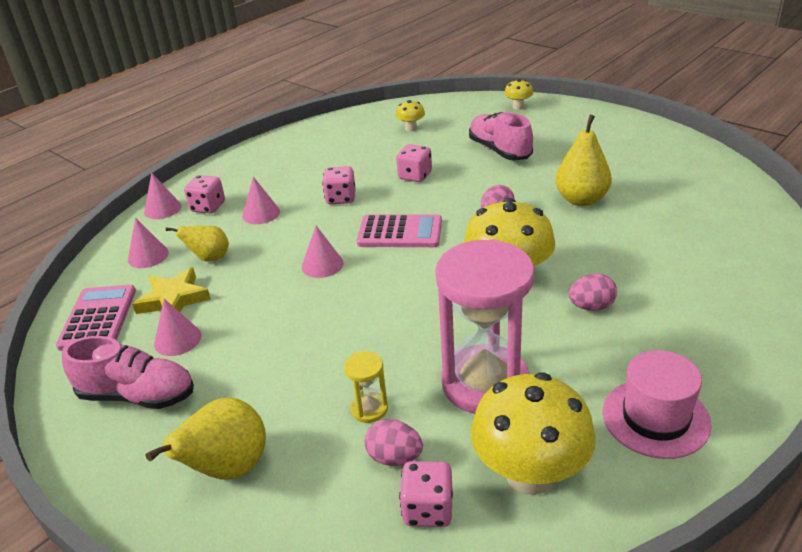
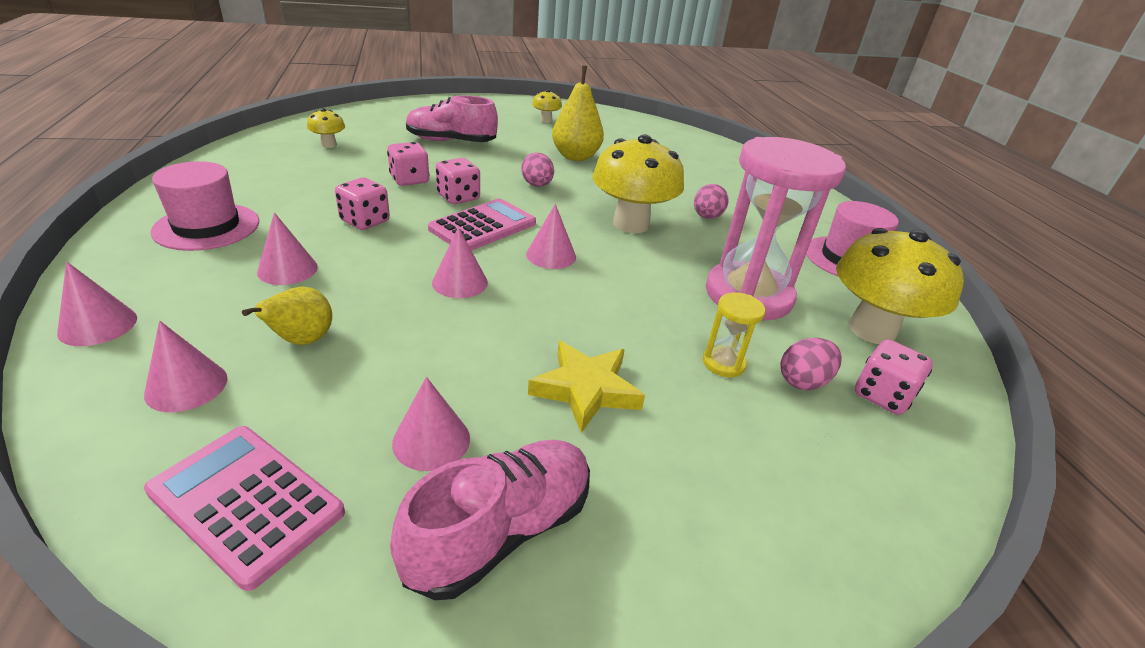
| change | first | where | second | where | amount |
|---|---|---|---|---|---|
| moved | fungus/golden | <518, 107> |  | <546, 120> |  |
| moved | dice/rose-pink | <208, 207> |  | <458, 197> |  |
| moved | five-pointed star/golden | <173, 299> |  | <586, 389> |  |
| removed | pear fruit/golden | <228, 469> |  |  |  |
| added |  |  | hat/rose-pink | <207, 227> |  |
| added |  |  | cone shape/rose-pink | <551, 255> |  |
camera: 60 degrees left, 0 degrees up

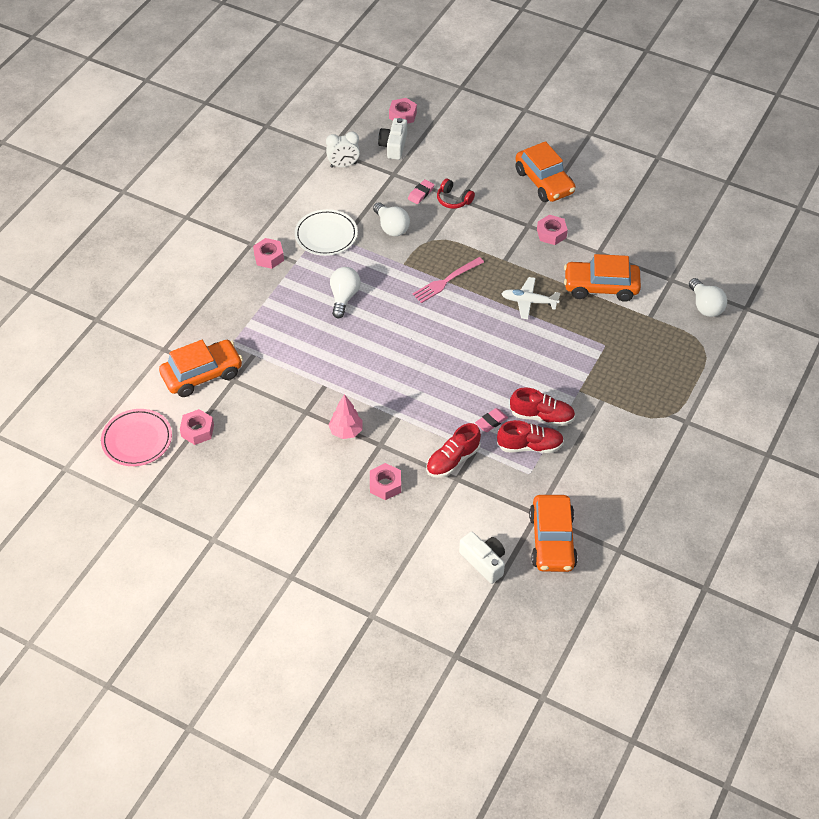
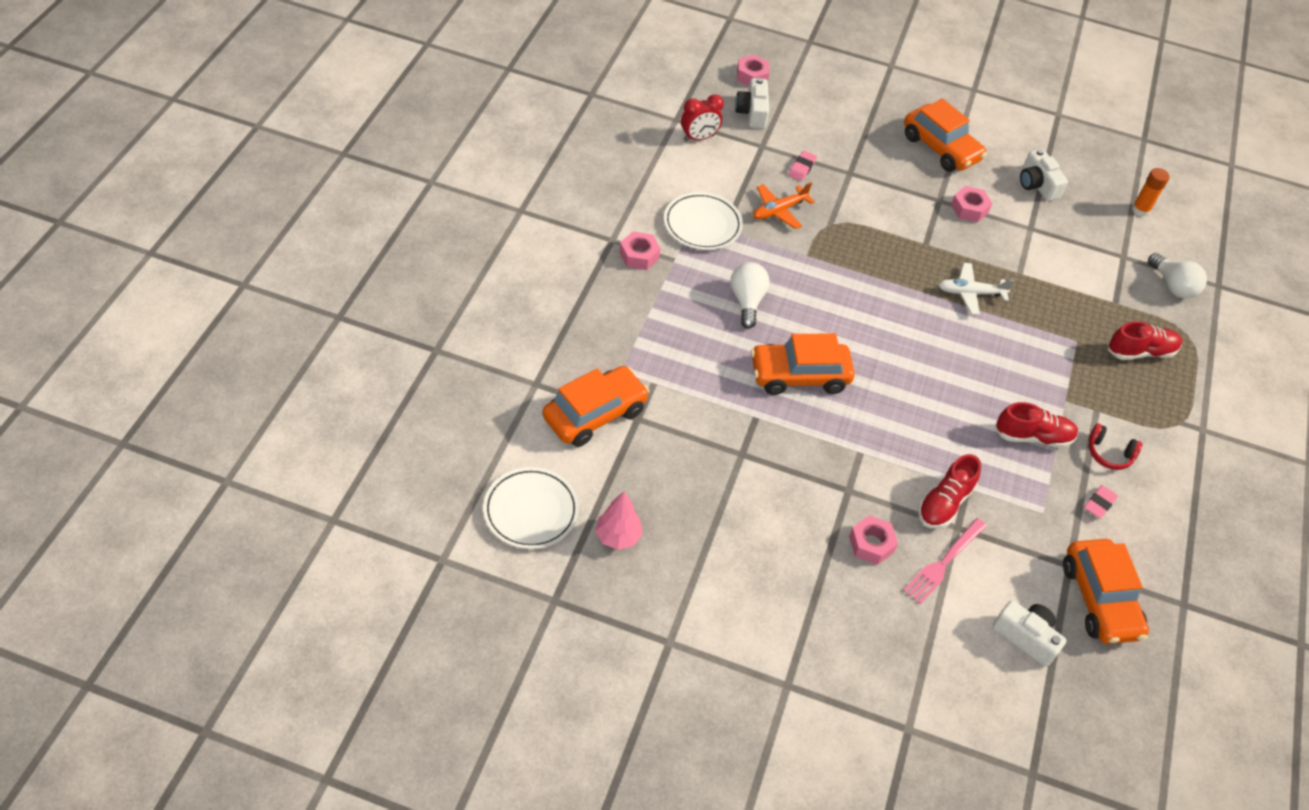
| change | first | where | second | where | amount |
|---|---|---|---|---|---|
| recoloured | bedside clock/snow-white | <343, 165> | bedside clock/crimson | <698, 138> |  |
| moved | headset/crimson | <453, 200> |  | <1109, 453> |  |
| replaced | bulb/snow-white | <391, 227> | toy plane/orange | <779, 211> |  |
| moved | toy car/orange | <600, 287> |  | <799, 376> |  |
| moved | dinner fork/rose-pink | <446, 281> |  | <943, 563> |  |
| moved | tree/rose-pink | <346, 431> |  | <618, 536> |  |
| moved | eraser/rose-pink | <491, 422> |  | <1099, 503> |  |
| recoloured | plate/rose-pink | <137, 440> | plate/snow-white | <531, 511> |  |
| removed | hexagon nut/rose-pink | <197, 430> |  |  |  |
| moved | lace-up shoe/crimson | <530, 446> |  | <1141, 352> |  |
| added |  |  | compact camera/snow-white | <1037, 185> |  |
| added |  |  | stick of glue/orange | <1140, 210> |  |
camera: 15 degrees left, 0 degrees up

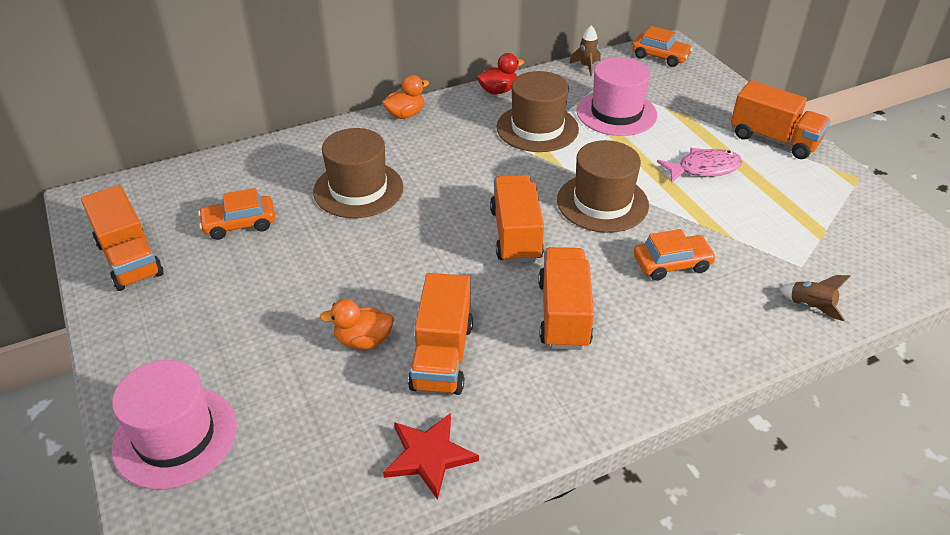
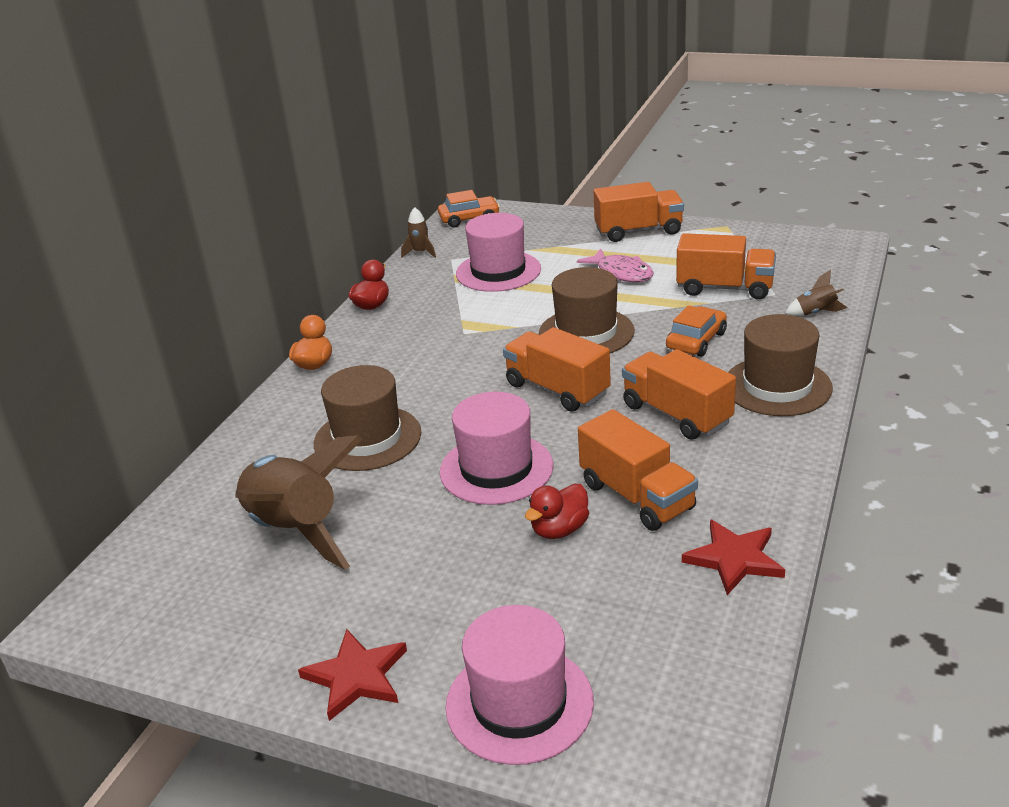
| change | first | where | second | where | amount |
|---|---|---|---|---|---|
| moved | hat/dark brown | <537, 128> |  | <777, 386> |  |
| turned | fish/rose-pink | <704, 169> |  | <621, 273> | 105 degrees clockwise |
| moved | toy truck/orange | <129, 259> |  | <724, 288> |  |
| replaced | toy car/orange | <239, 224> | spaceship/dark brown | <295, 530> |  |
| recoloured | rubber duck/orange | <363, 340> | rubber duck/crimson | <559, 529> |  |
| added |  |  | hat/rose-pink | <496, 469> |  |
| added |  |  | five-pointed star/crimson | <356, 676> |  |
camera: 40 degrees left, 10 degrees down

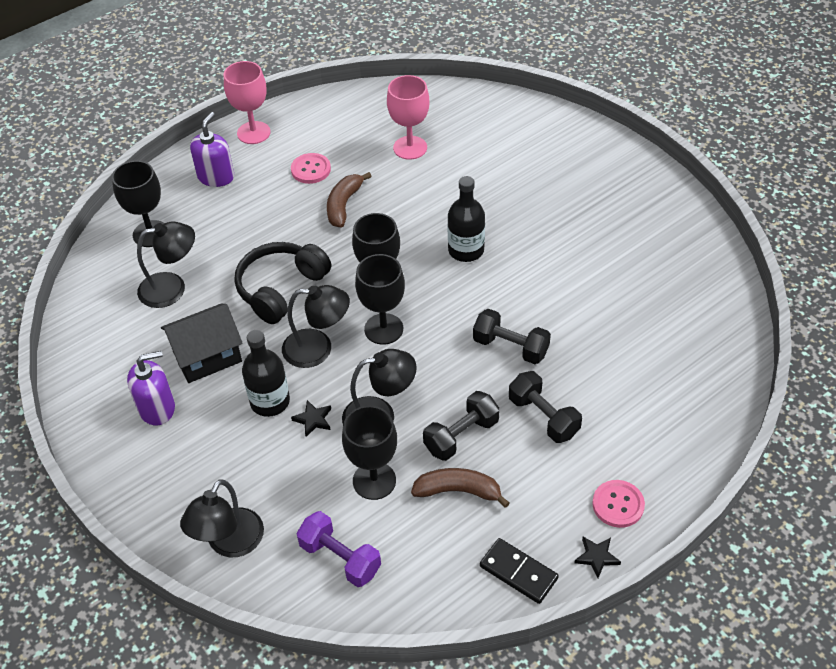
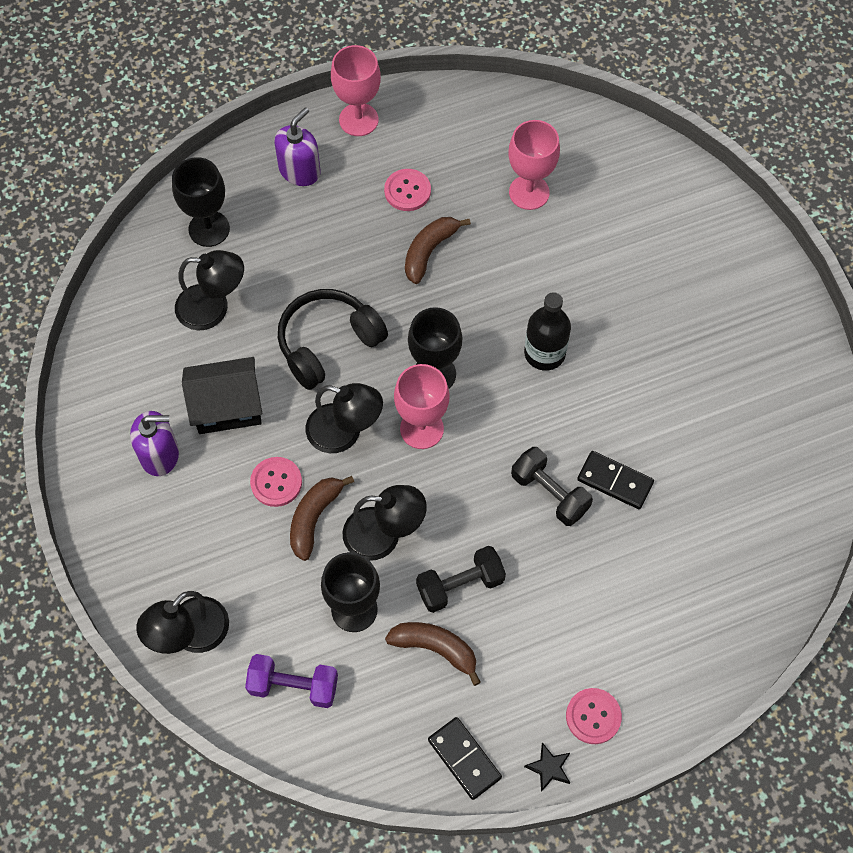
| change | first | where | second | where | amount |
|---|---|---|---|---|---|
| recoloured | chalice/ebony | <383, 329> | chalice/rose-pink | <421, 429> |  |
| replaced | bottle/ebony | <270, 401> | sewing button/rose-pink | <276, 482> |  |
| removed | free weight/ebony | <543, 417> |  |  |  |
| replaced | five-pointed star/ebony | <313, 419> | banana/dark brown | <314, 518> |  |
| turned | free weight/purple | <340, 558> |  | <293, 686> | 45 degrees counterclockwise |
| added |  |  | domino piece/ebony | <615, 481> |  |
camera: 15 degrees right, 15 degrees up

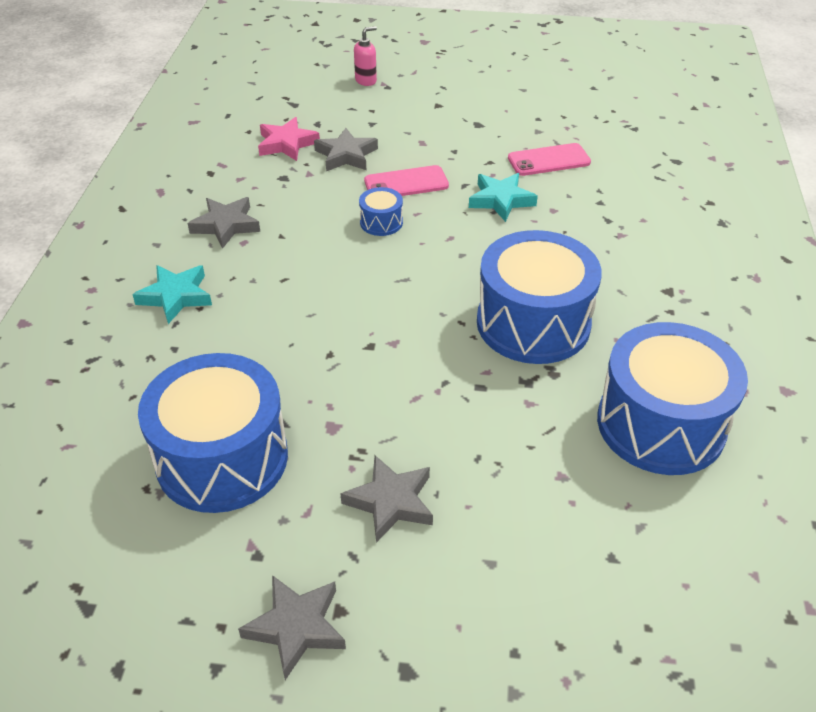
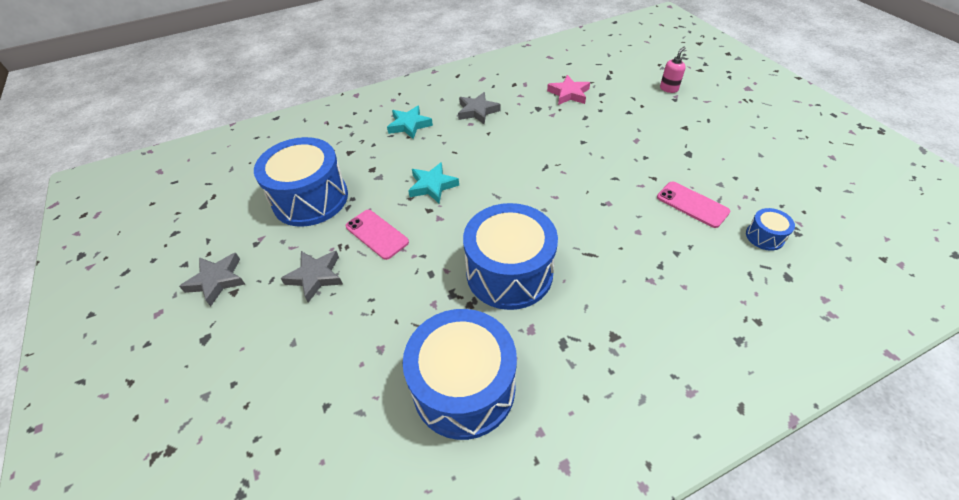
| change | first | where | second | where | amount |
|---|---|---|---|---|---|
| turned | soap dispenser/rose-pink | <366, 81> |  | <669, 88> | 75 degrees counterclockwise |
| removed | five-pointed star/gray | <346, 155> |  |  |  |
| moved | mobile phone/rose-pink | <406, 183> |  | <377, 234> |  |
| moved | five-pointed star/aqua | <501, 200> |  | <432, 186> |  |
| moved | drum/cobalt | <381, 222> |  | <764, 236> |  |
camera: 60 degrees right, 5 degrees up

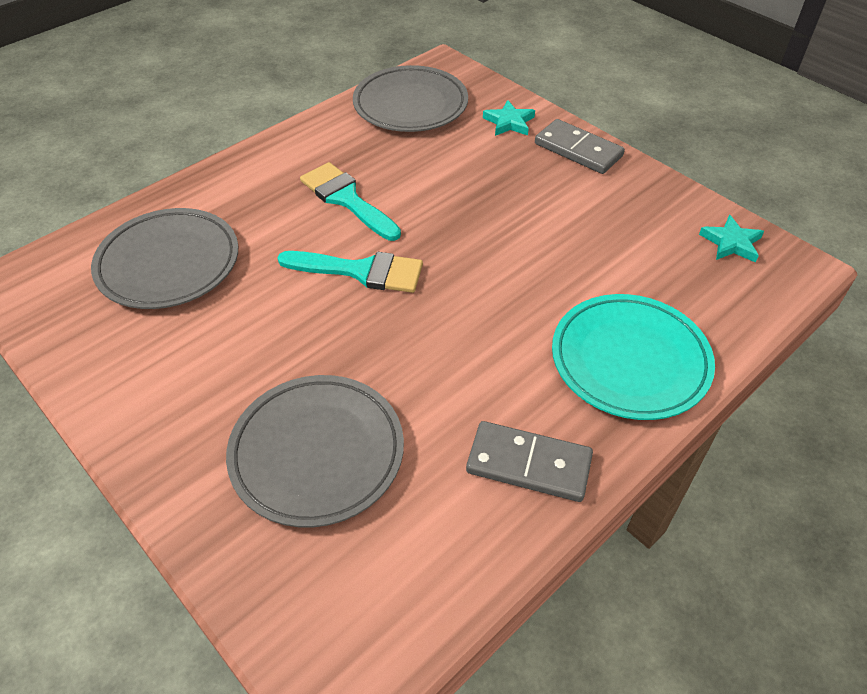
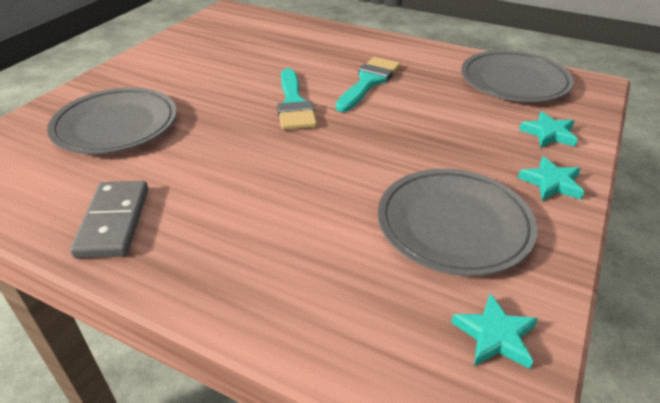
| change | first | where | second | where | amount |
|---|---|---|---|---|---|
| replaced | domino piece/gray | <578, 150> | five-pointed star/aqua | <551, 183> |  |
| moved | plate/gray | <168, 263> |  | <454, 225> |  |
| removed | plate/aqua | <629, 360> |  |  |  |
camera: 70 degrees right, 10 degrees down

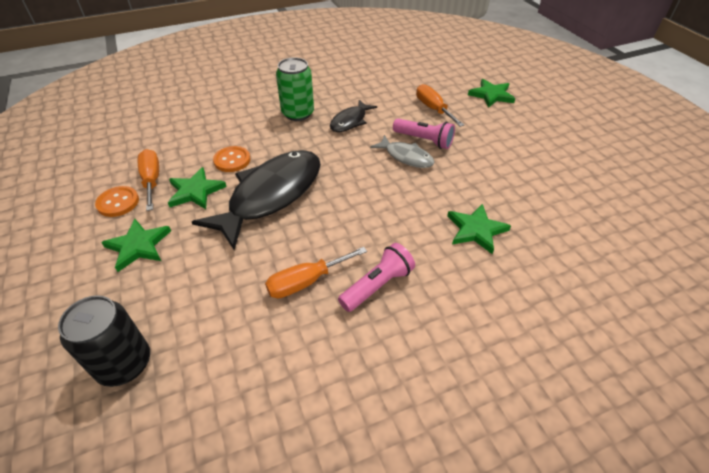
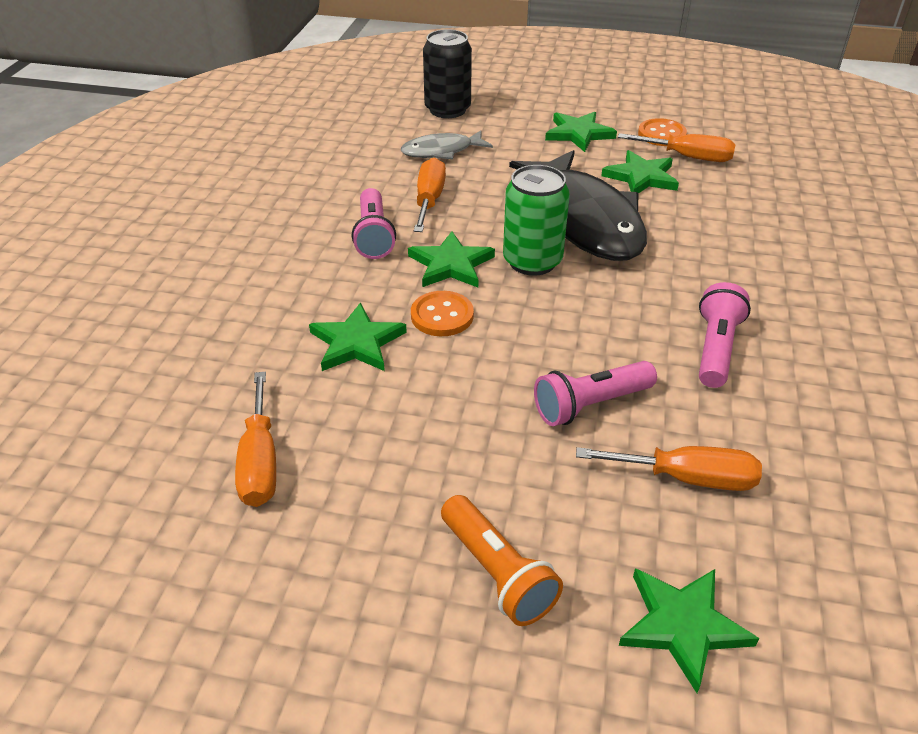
| change | first | where | second | where | amount |
|---|---|---|---|---|---|
| moved | tin/green | <298, 113> |  | <532, 261> |  |
| replaced | fish/ebony | <350, 121> | torch/rose-pink | <716, 348> |  |
| moved | fish/gray | <406, 157> |  | <441, 151> |  |
| moved | sewing button/orange | <232, 160> |  | <442, 316> |  |
| added |  |  | five-pointed star/green | <451, 264> |  |
| added |  |  | screwdriver/orange | <260, 462> |  |
| added |  |  | torch/orange | <497, 573> |  |
camera: 125 degrees right, 5 degrees down

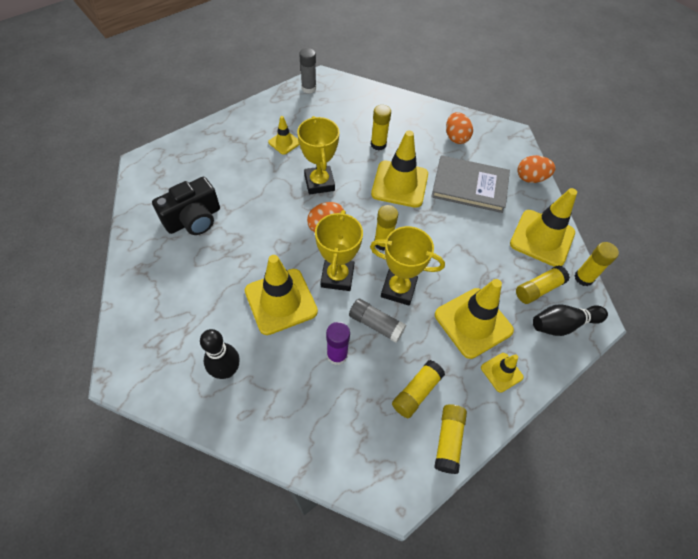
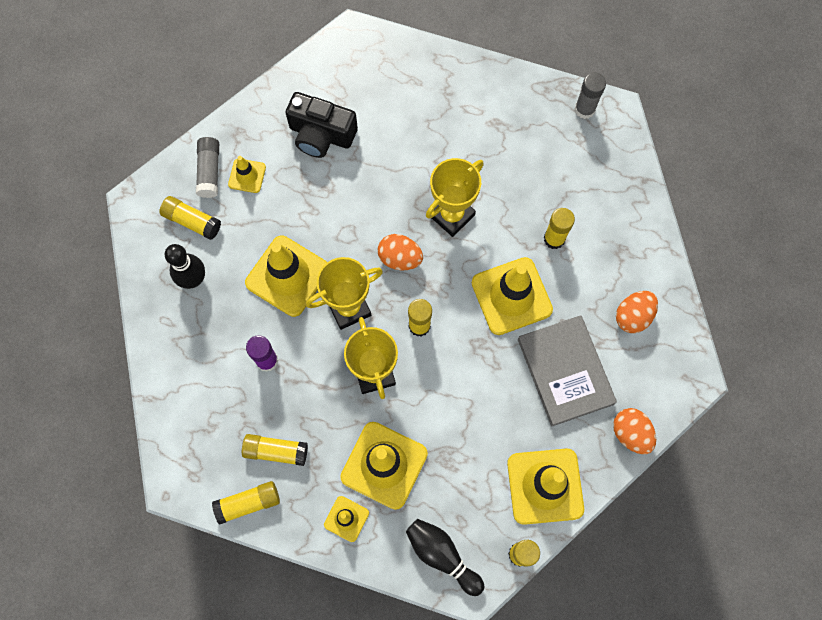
| change | first | where | second | where | amount |
|---|---|---|---|---|---|
| moved | safety cone/golden | <284, 142> |  | <247, 176> |  |
| moved | stick of glue/golden | <538, 289> |  | <192, 221> |  |
| moved | stick of glue/gray | <376, 324> |  | <209, 171> |  |
camera: 60 degrees right, 15 degrees up

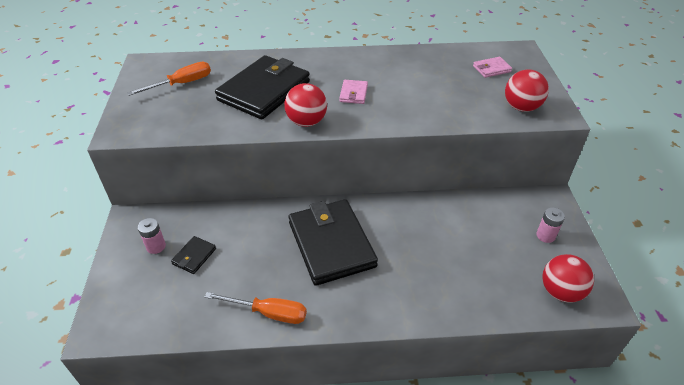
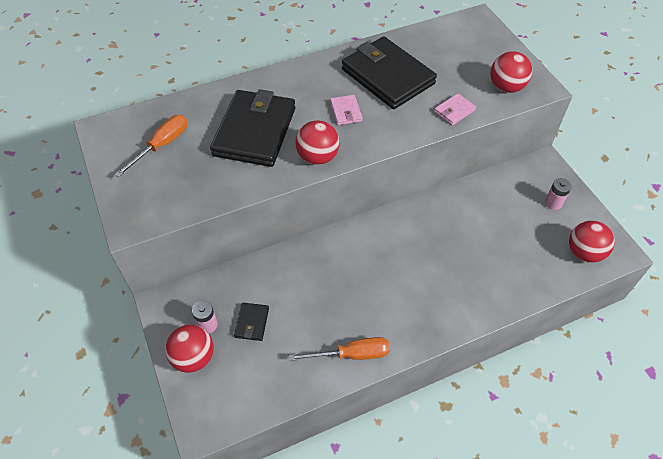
| change | first | where | second | where | amount |
|---|---|---|---|---|---|
| moved | billfold/rose-pink | <491, 69> |  | <454, 111> |  |
| moved | billfold/ebony | <331, 244> |  | <387, 76> |  |
| added |  |  | ball/crimson | <194, 357> |  |
camera: 20 degrees left, 10 degrees up

